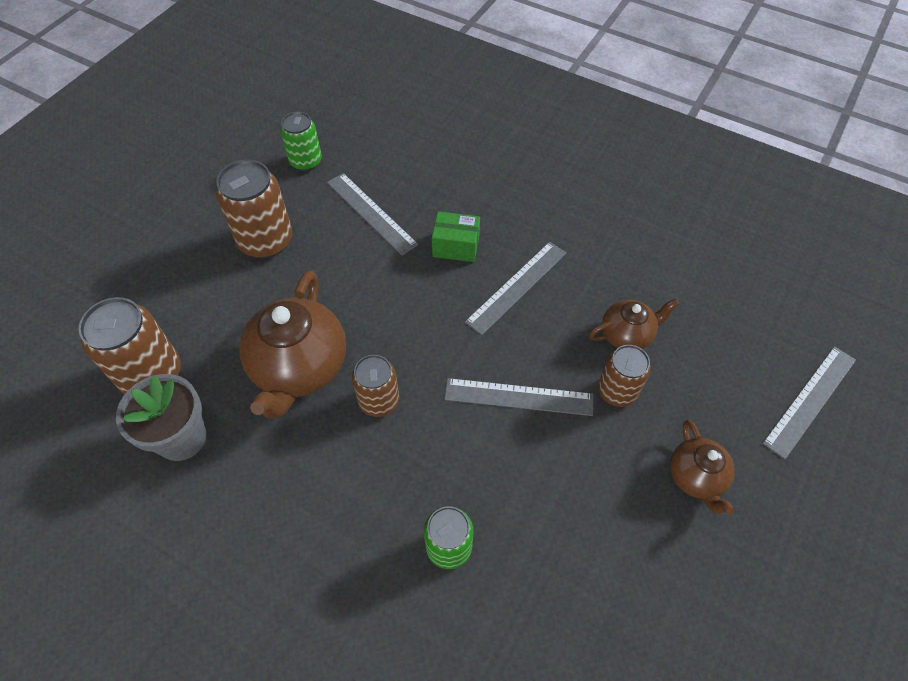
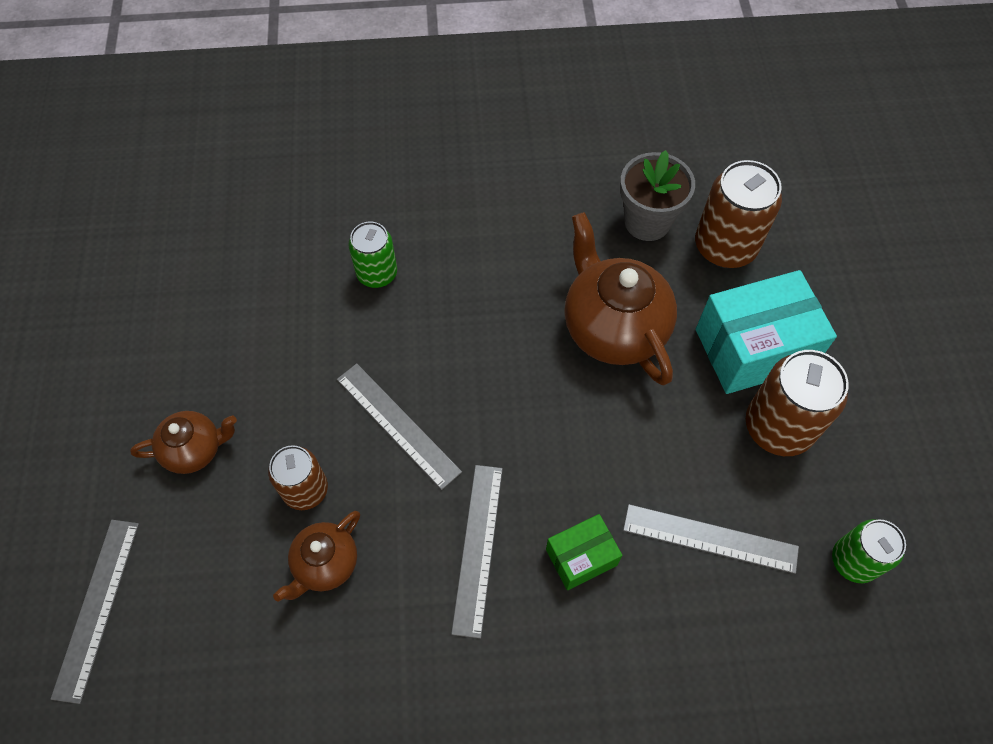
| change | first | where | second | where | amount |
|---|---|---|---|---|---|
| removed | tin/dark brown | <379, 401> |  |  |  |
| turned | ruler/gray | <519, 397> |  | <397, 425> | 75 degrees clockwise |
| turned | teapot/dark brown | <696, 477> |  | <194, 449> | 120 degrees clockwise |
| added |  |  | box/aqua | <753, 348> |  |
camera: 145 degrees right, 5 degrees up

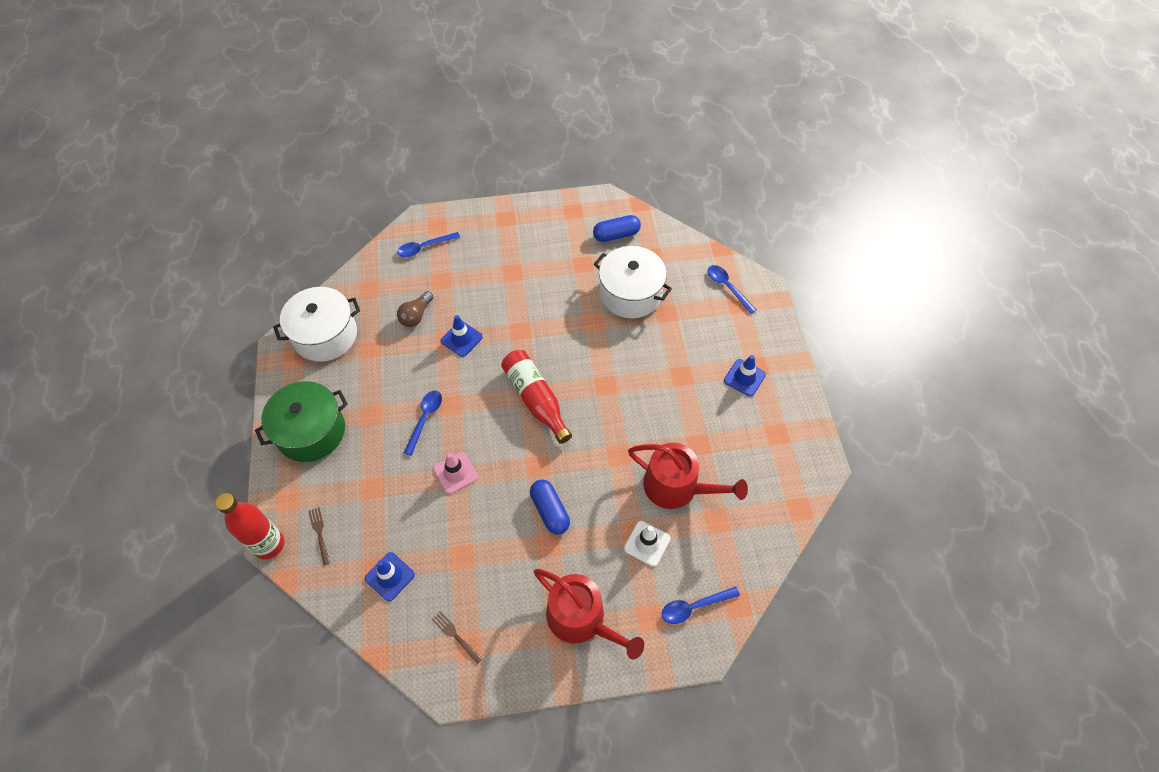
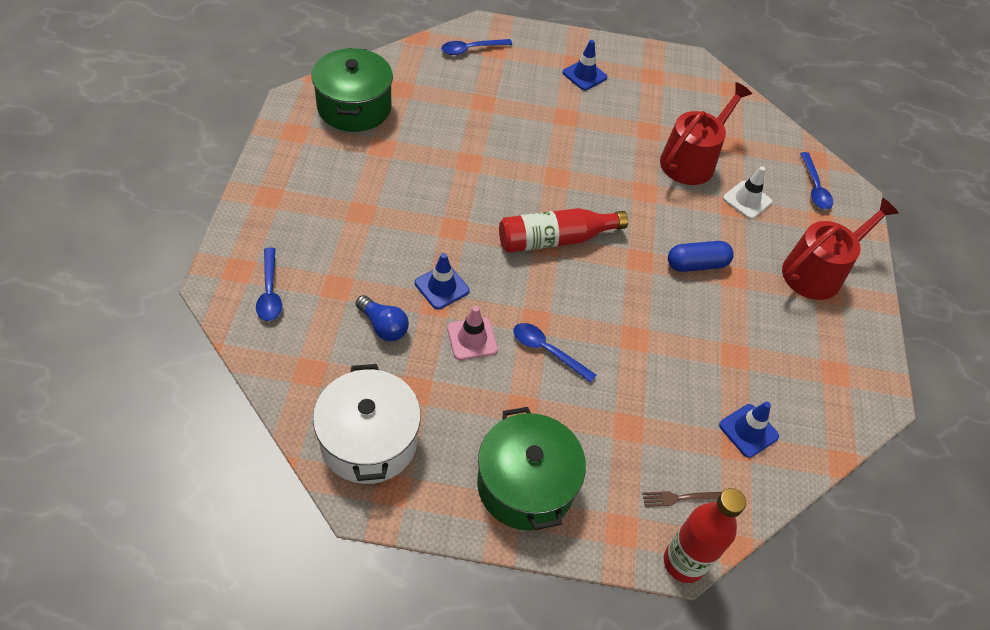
| change | first | where | second | where | amount |
|---|---|---|---|---|---|
| replaced | pill/cobalt | <616, 235> | pot/green | <354, 107> |  |
| removed | pot/snow-white | <630, 294> |  |  |  |
| recoloured | bulb/dark brown | <416, 316> | bulb/cobalt | <383, 326> |  |
| moved | safety cone/rose-pink | <455, 473> |  | <472, 339> |  |
| removed | dinner fork/dark brown | <455, 636> |  |  |  |
camera: 80 degrees left, 5 degrees down

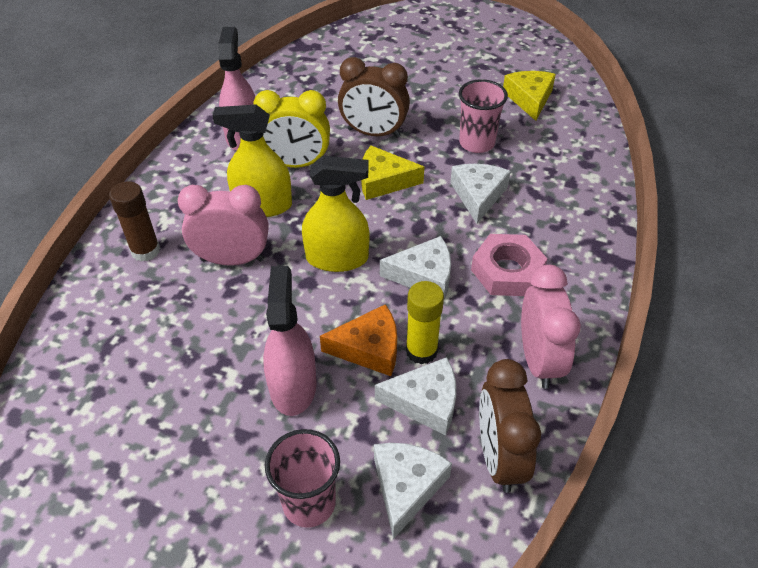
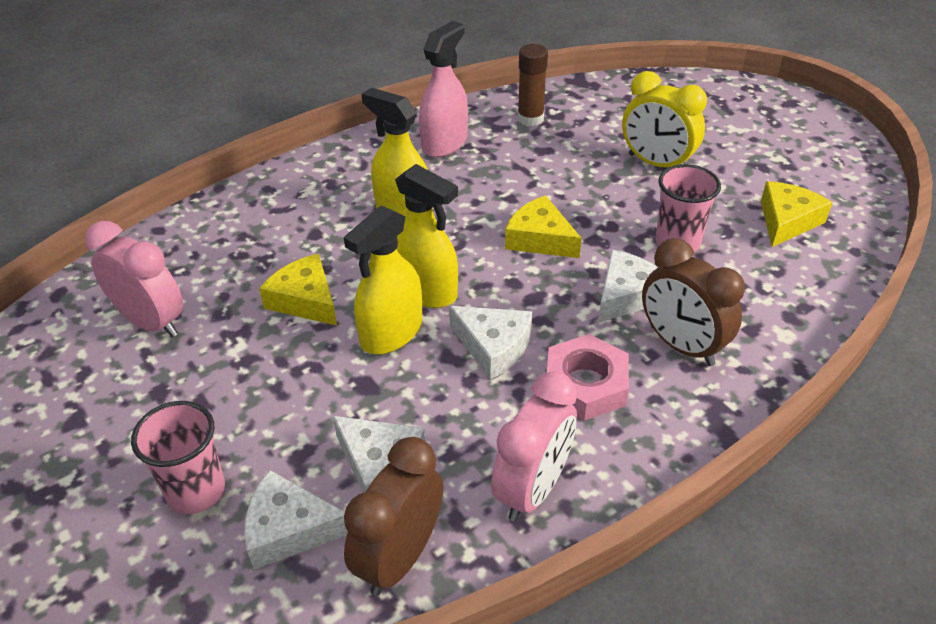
| change | first | where | second | where | amount |
|---|---|---|---|---|---|
| moved | bedside clock/dark brown | <373, 133> |  | <681, 346> |  |
| moved | bedside clock/golden | <296, 164> |  | <656, 163> |  |
| moved | stick of glue/dark brown | <145, 251> |  | <530, 118> |  |
| moved | bedside clock/rose-pink | <232, 259> |  | <151, 322> |  |
| removed | spray cleaner/rose-pink | <293, 386> |  |  |  |
| removed | stick of glue/golden | <421, 351> |  |  |  |
| removed | cheese wedge/orange | <369, 348> |  |  |  |
| turned | cheese wedge/snow-white | <406, 486> |  | <289, 529> | 135 degrees counterclockwise |
| added |  |  | spray cleaner/golden | <391, 333> |  |
| added |  |  | cheese wedge/golden | <305, 300> |  |
camera: 35 degrees right, 5 degrees down

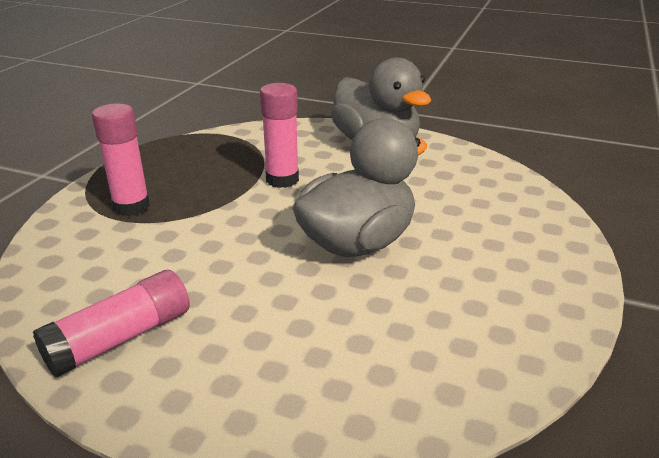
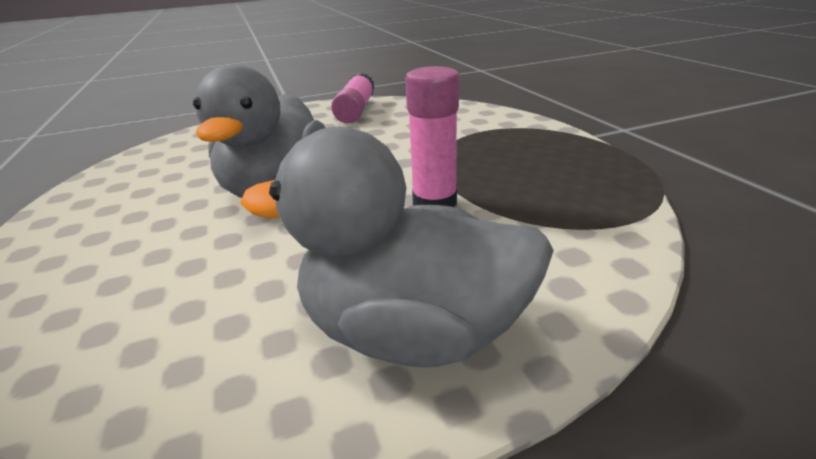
| change | first | where | second | where | amount |
|---|---|---|---|---|---|
| removed | stick of glue/rose-pink | <131, 207> |  |  |  |
camera: 140 degrees right, 0 degrees up

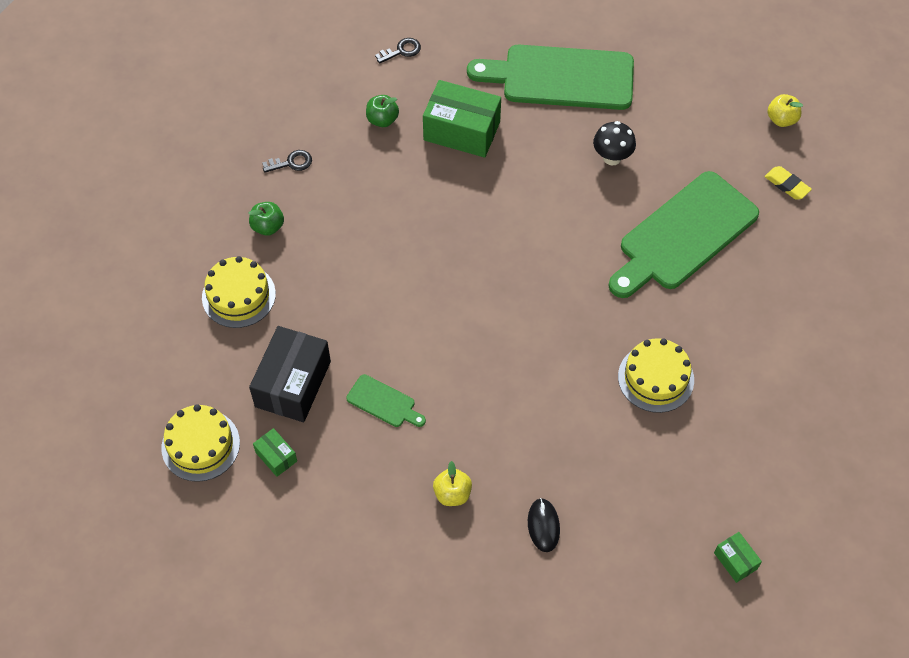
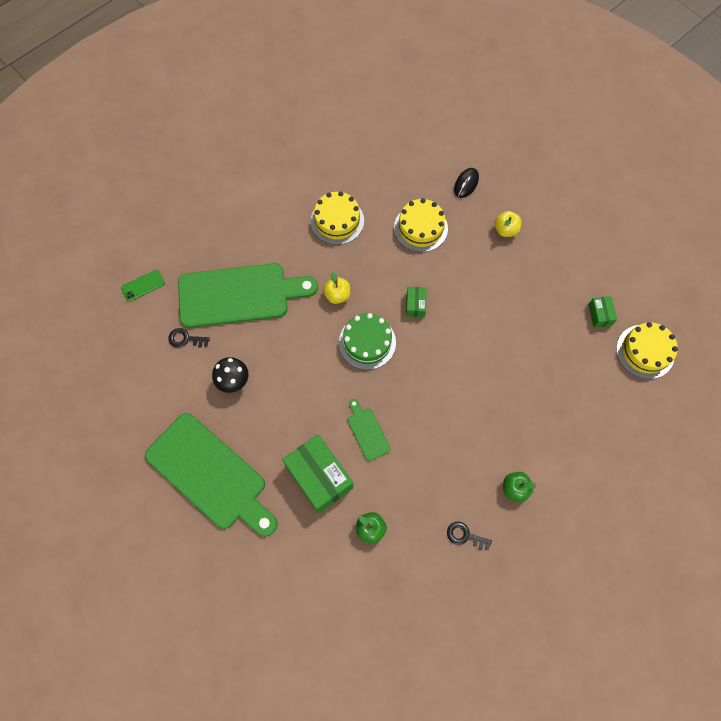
| change | first | where | second | where | amount |
|---|---|---|---|---|---|
| moved | latchkey/ebony | <401, 51> |  | <185, 339> |  |
| moved | apple/golden | <781, 119> |  | <337, 295> |  |
| replaced | eraser/golden | <787, 185> | mobile phone/green | <143, 285> |  |
| moved | cake/golden | <238, 295> |  | <420, 228> |  |
| removed | box/ebony | <293, 384> |  |  |  |
| moved | bread board/green | <383, 402> |  | <367, 432> |  |
| moved | box/green | <735, 561> |  | <415, 305> |  |
| added |  |  | cake/green | <367, 342> |  |
camera: 145 degrees left, 10 degrees up

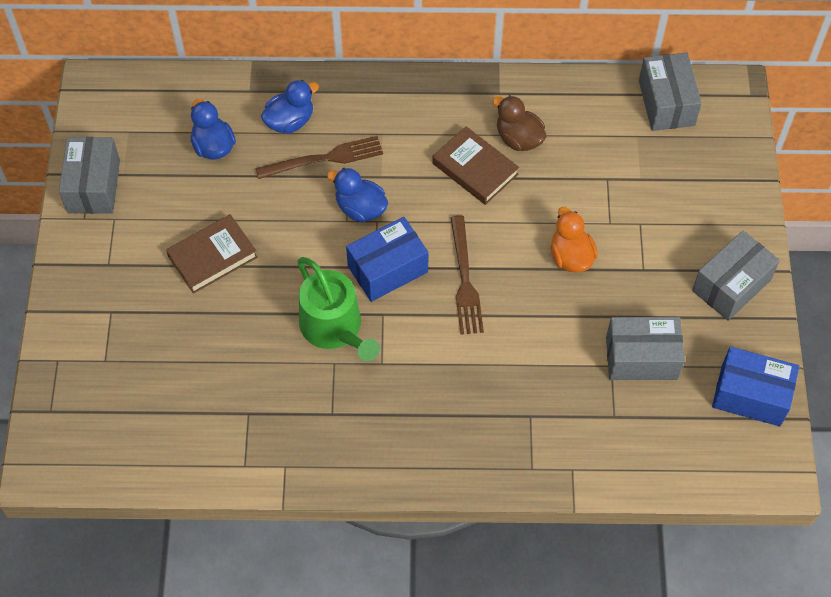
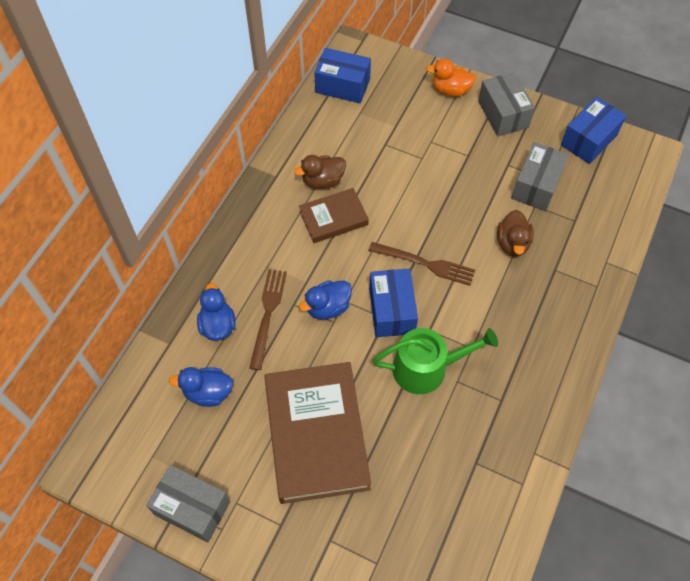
| change | first | where | second | where | amount |
|---|---|---|---|---|---|
| recoloured | box/gray | <666, 103> | box/cobalt | <342, 86> |  |
| moved | rubber duck/orange | <571, 256> |  | <450, 90> |  |
| resized | hardcover/dark brown | <212, 256> |  | <316, 434> | x1.88 |
| added |  |  | rubber duck/dark brown | <512, 243> |  |
camera: 65 degrees left, 0 degrees up

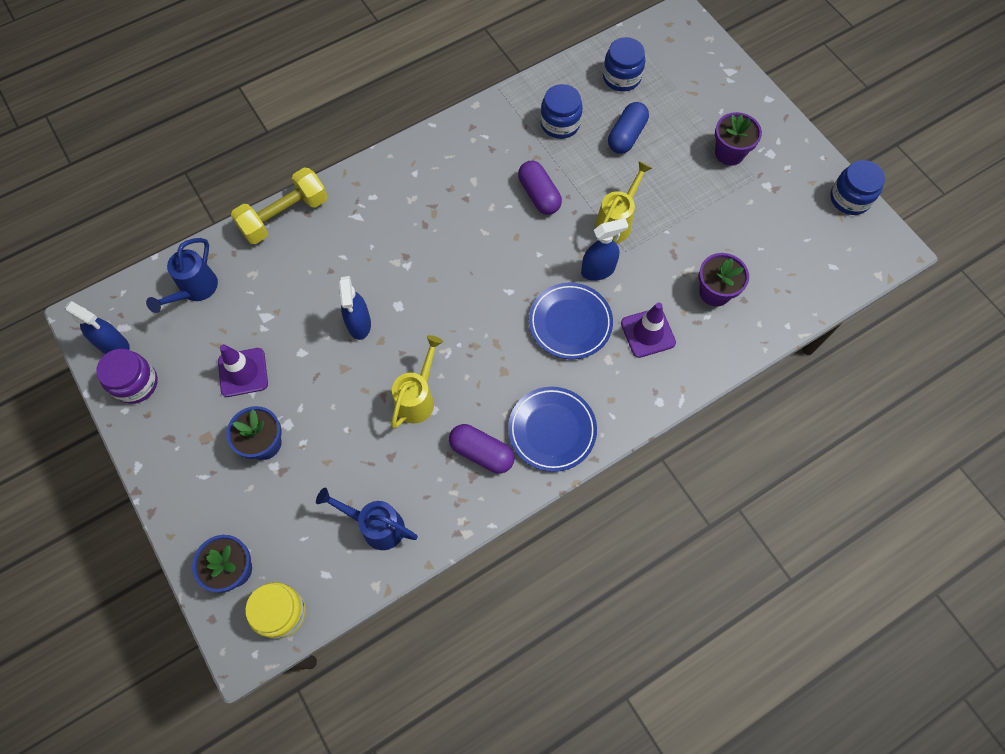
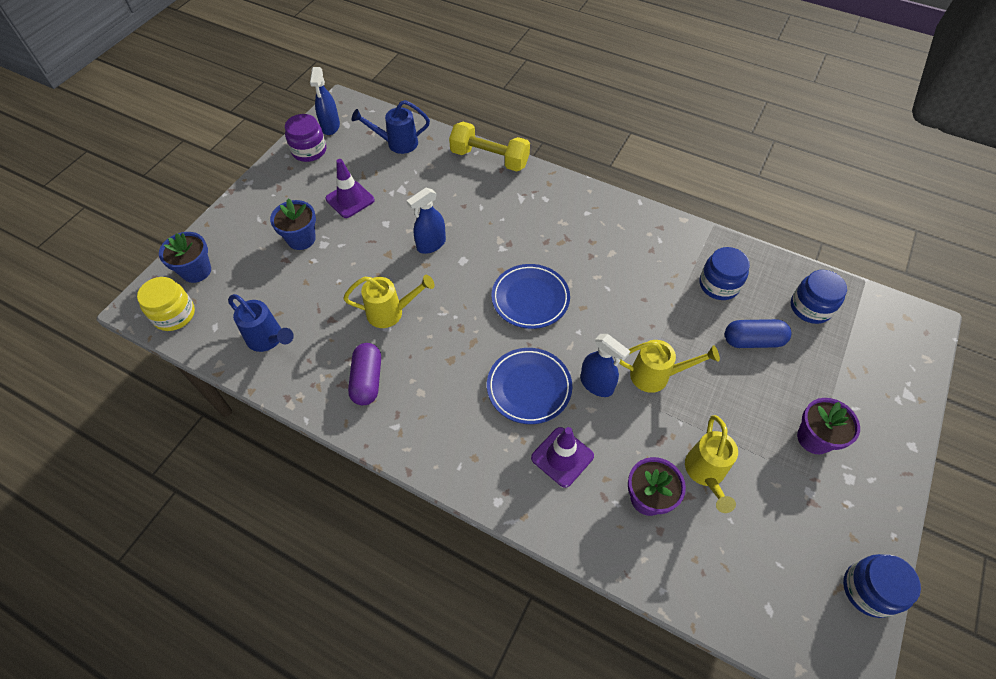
| change | first | where | second | where | amount |
|---|---|---|---|---|---|
| removed | pill/purple | <539, 195> |  |  |  |
| moved | plate/cobalt | <552, 430> |  | <530, 299> |  |
| turned | watering can/cobalt | <376, 526> |  | <268, 339> | 135 degrees clockwise |
| added |  |  | watering can/golden | <705, 473> |  |
camera: 60 degrees right, 10 degrees down

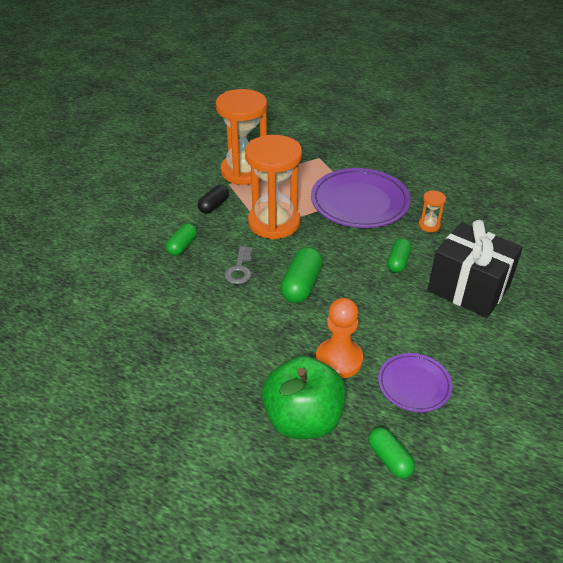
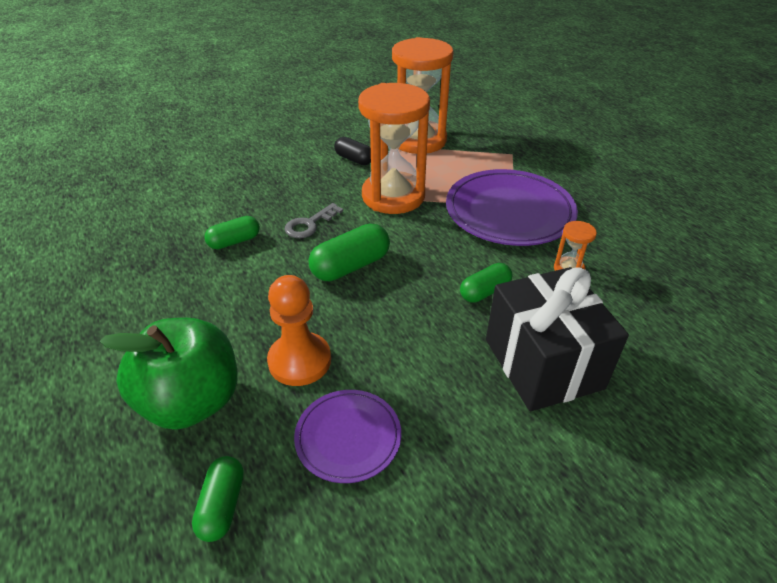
| change | first | where | second | where | amount |
|---|---|---|---|---|---|
| turned | pill/ebony | <214, 206> |  | <354, 159> | 60 degrees clockwise |
| moved | pill/green | <182, 246> |  | <234, 241> |  |
camera: 35 degrees right, 0 degrees up

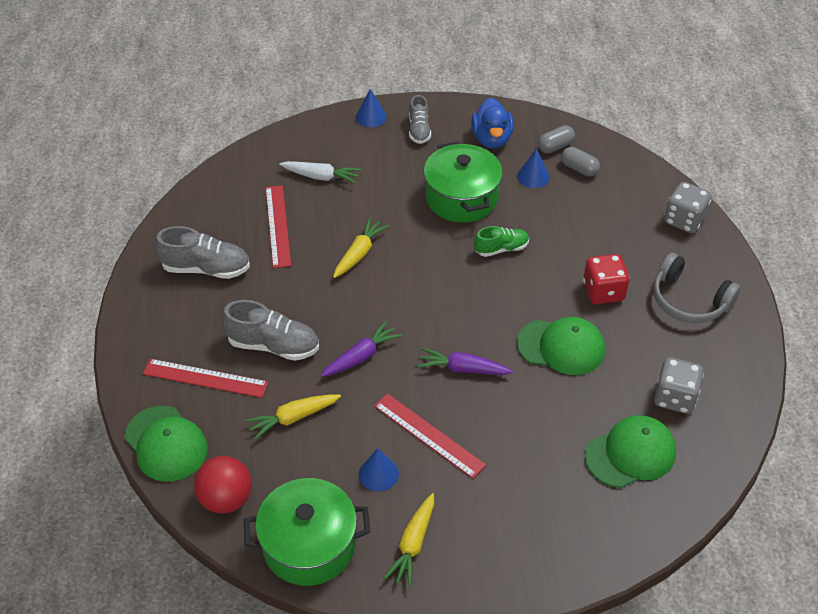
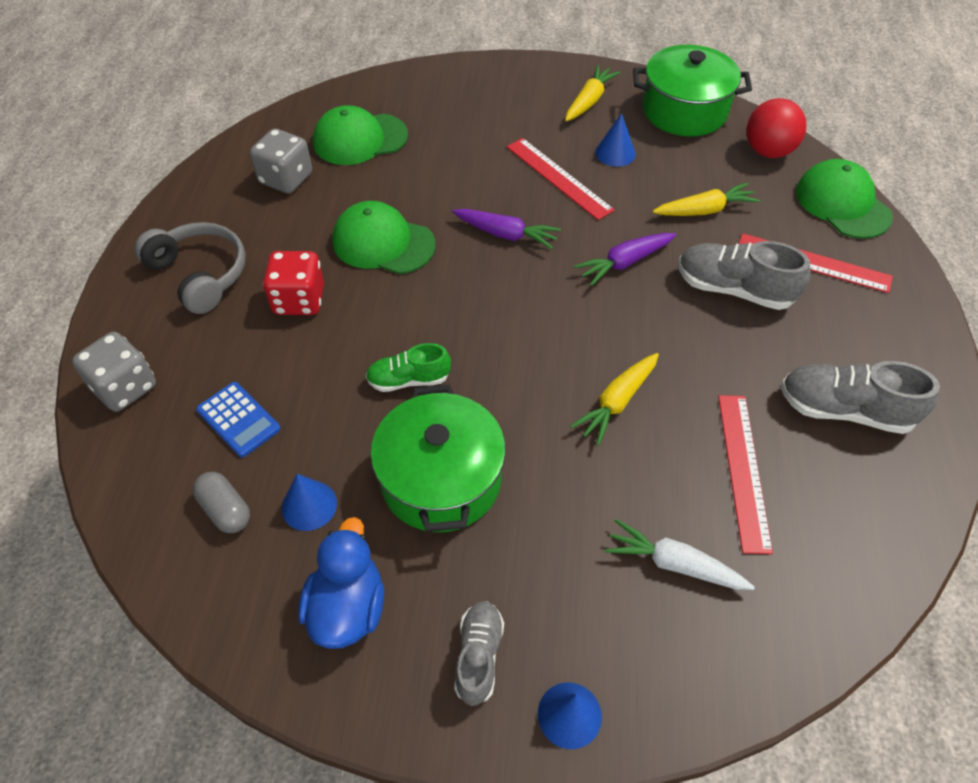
| change | first | where | second | where | amount |
|---|---|---|---|---|---|
| removed | pill/gray | <555, 146> |  |  |  |
| added |  |  | pocket calculator/cobalt | <238, 420> |  |
camera: 170 degrees left, 5 degrees up

